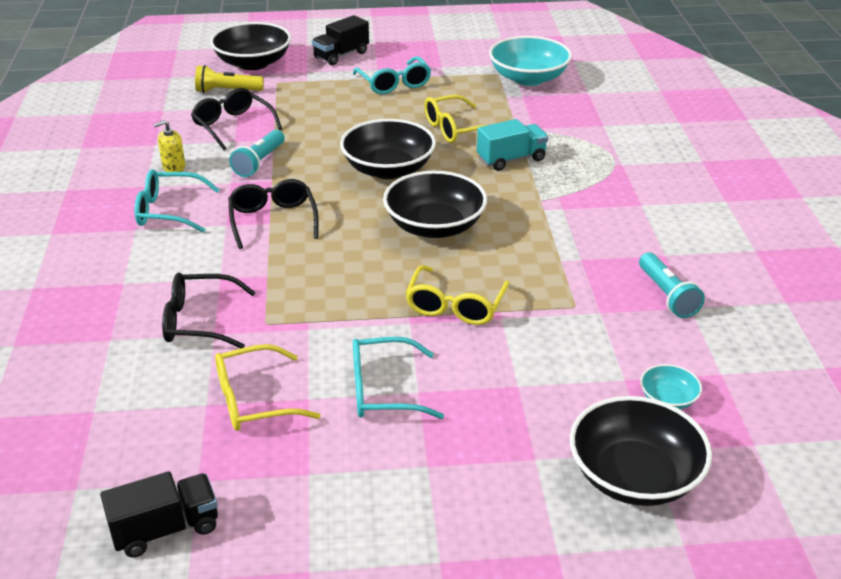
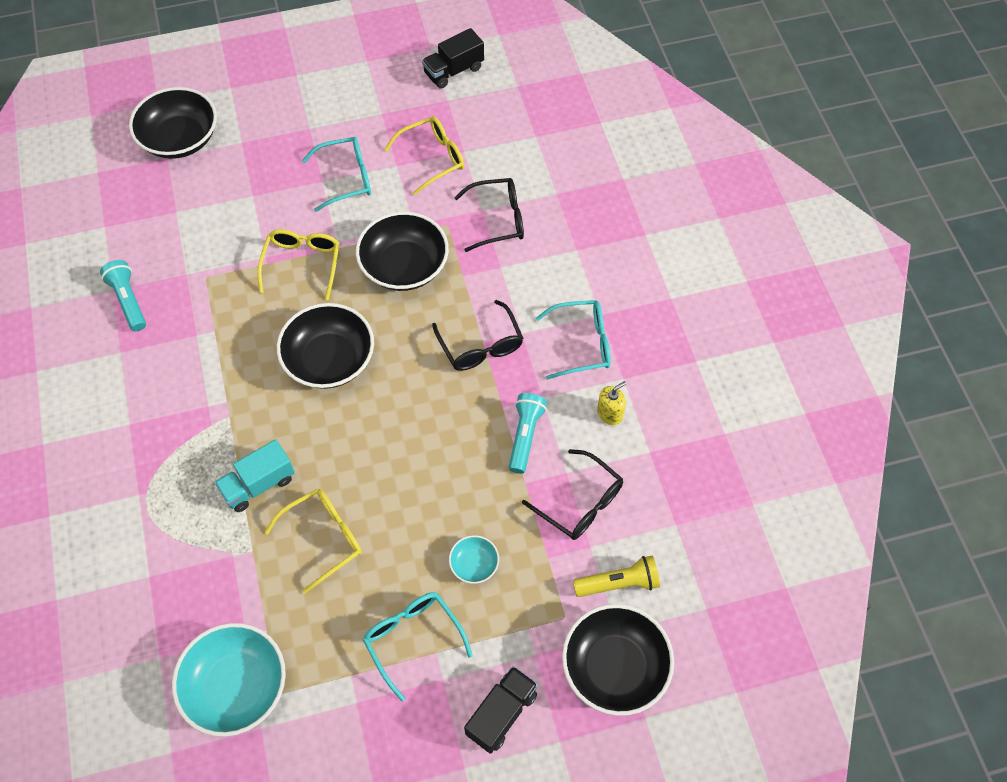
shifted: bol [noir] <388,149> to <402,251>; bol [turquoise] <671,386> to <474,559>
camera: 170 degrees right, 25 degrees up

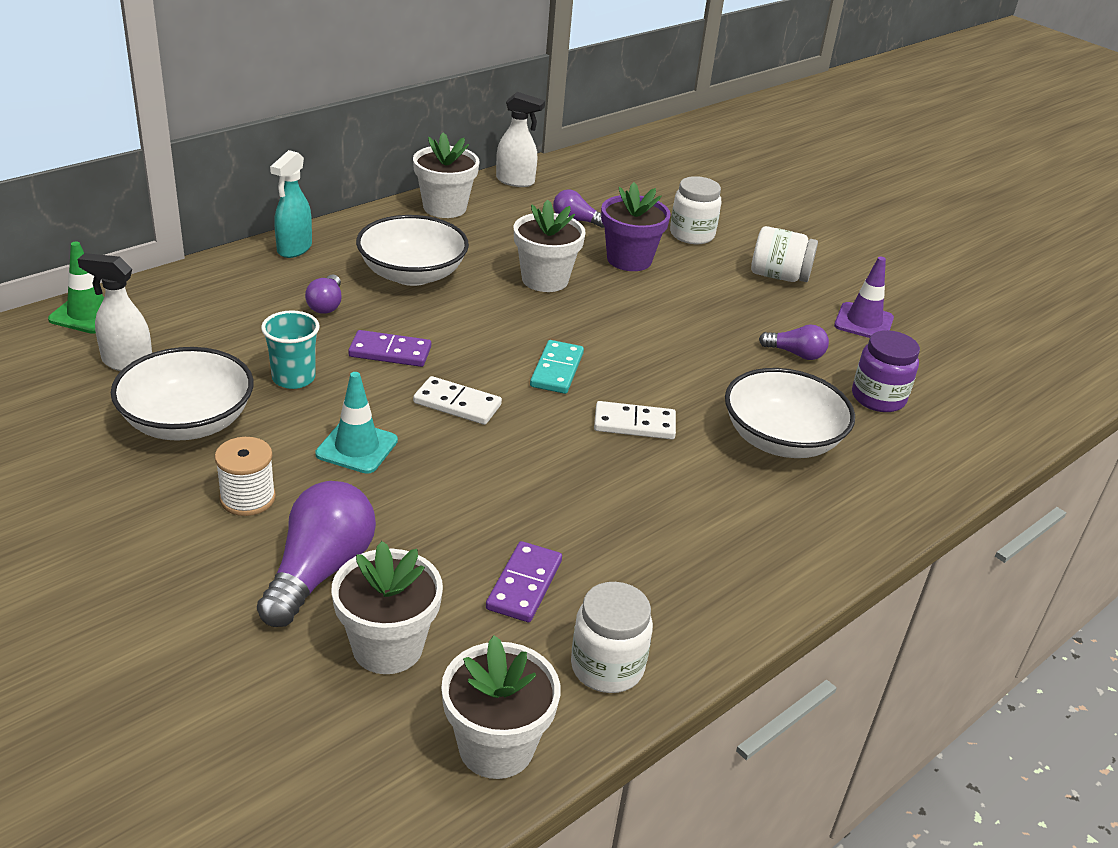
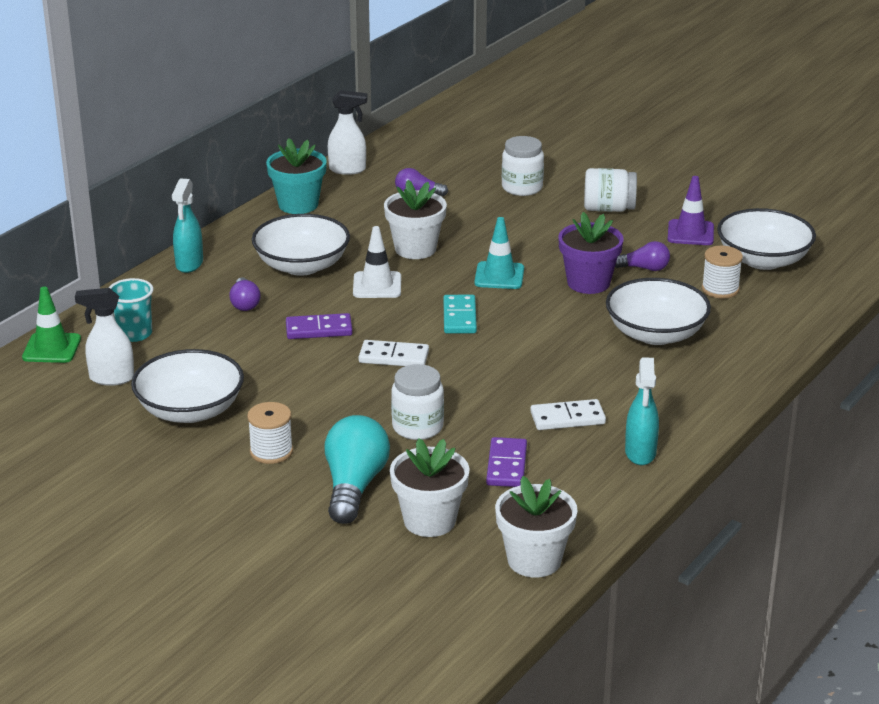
new: bol [blanc] <766,239>; cône de chantier [blanc] <377,262>; vaporisateur [turquoise] <642,411>
shifted: pot de fleurs [violet] <636,226> to <591,253>; gobelet [turquoise] <290,350> to <131,310>; cône de chantier [turquoise] <356,423> to <499,253>; domino [blanc] <635,420> to <568,414>; bocal [blanc] <612,637> to <417,402>
swapped: bocal [violet] <886,371> to bobine [blanc] <722,272>
repainted: pot de fleurs [blanc] <446,175> to pot de fleurs [turquoise] <296,176>; ampoule [violet] <316,554> to ampoule [turquoise] <357,469>
camera: 10 degrees left, 5 degrees down

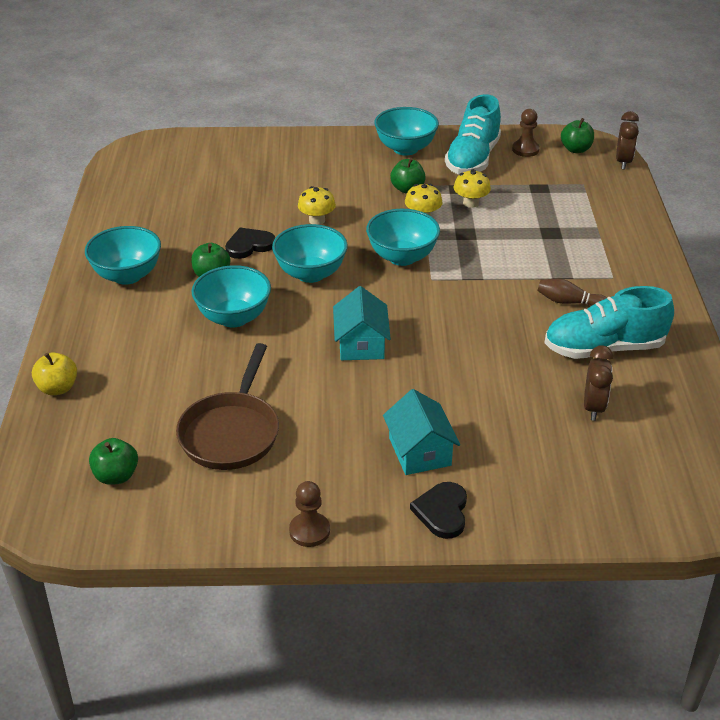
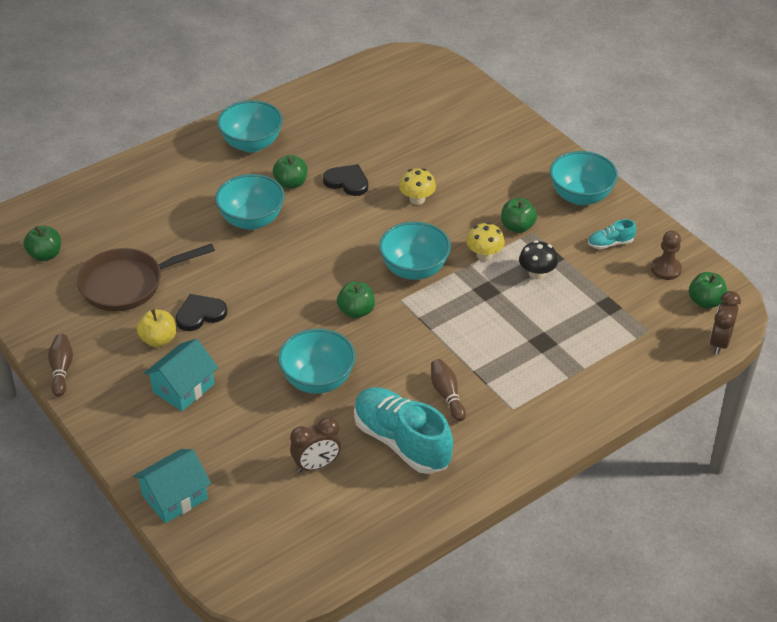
new: pomme [vert] <356,300>
shifted: bol [turquoise] <310,253> to <317,361>; maison [turquoise] <362,323> to <172,486>; pomme [jaune] <54,373> to <156,328>; cœur [noir] <438,510> to <201,312>
swapped: pion [marron] <309,514> to quille [marron] <60,365>
repainted: champignon [jaune] <472,188> to champignon [noir] <538,259>
rotated: réveil [marron] <627,140> = <725,323> 135 degrees clockwise
scaled: chaussure [turquoise] <473,134> = <612,234> x0.45
camera: 55 degrees right, 5 degrees up

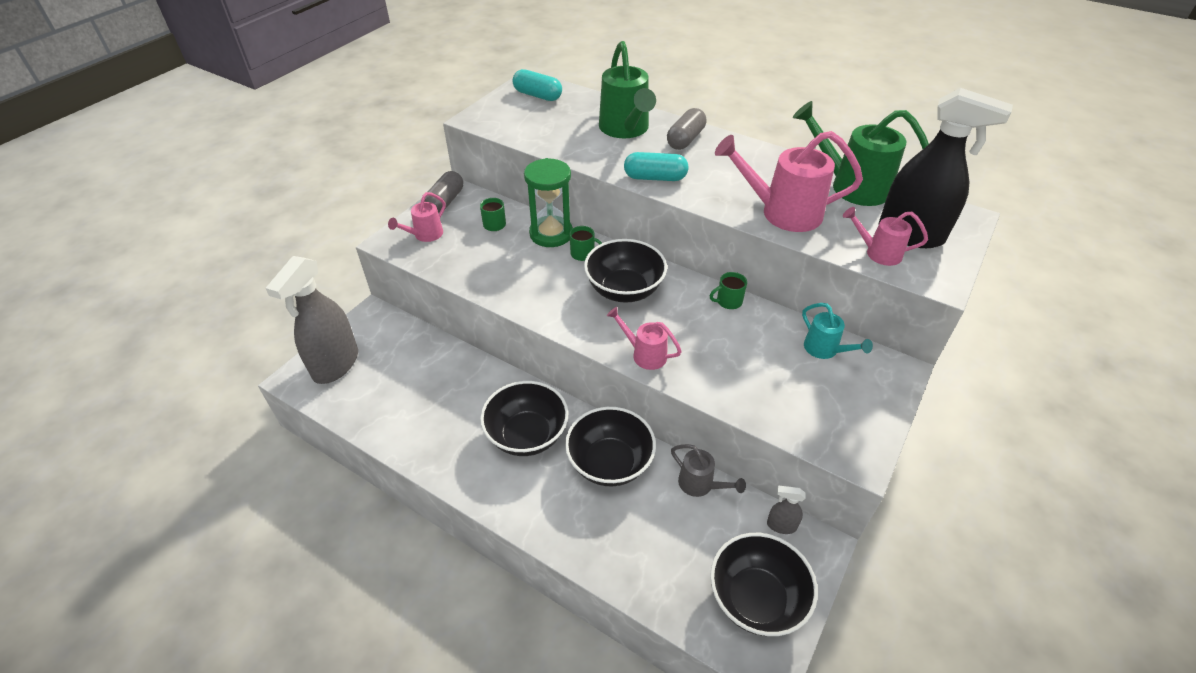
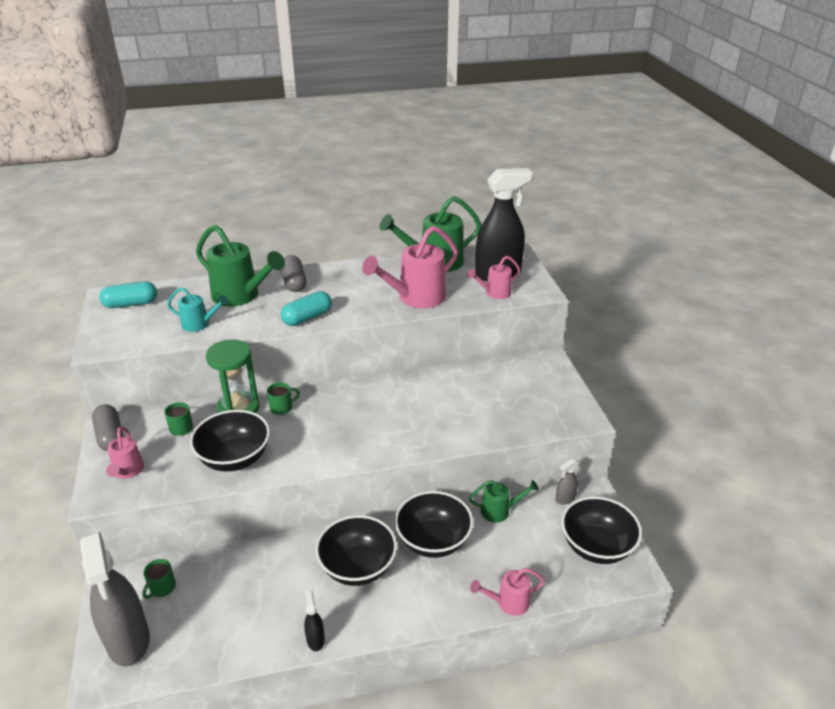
new: vaporisateur [noir] <314,620>
shifted: bol [noir] <625,271> to <230,441>; tasse [vert] <728,290> to <159,579>; arrosoir [turquoise] <837,331> to <198,309>; arrosoir [rose] <644,338> to <507,592>
repainted: arrosoir [gris] <708,470> to arrosoir [vert] <504,501>
camera: 45 degrees left, 10 degrees down

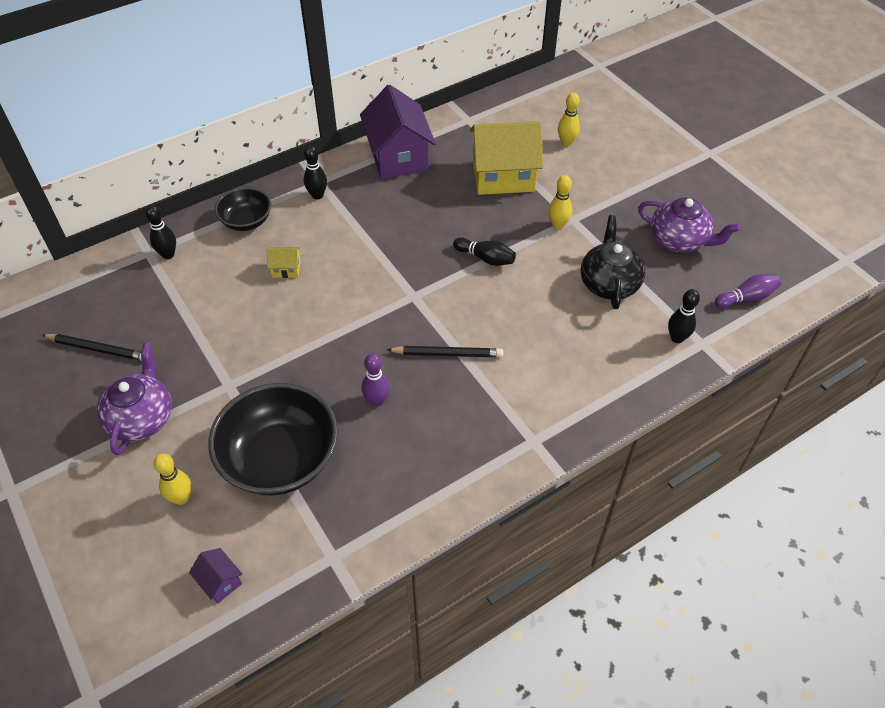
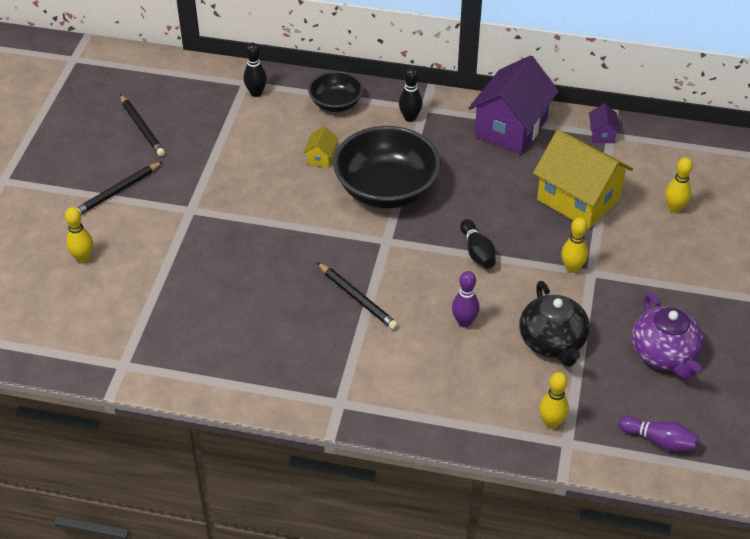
shifted: quille [violet] <376,380> to <465,299>; bol [noir] <273,439> to <387,167>; maison [violet] <216,575> to <604,123>
swapped: théière [violet] <134,399> to crayon [noir] <120,187>
repainted: quille [noir] <684,316> to quille [jaune] <554,400>
rotated: théière [noir] <613,262> = <554,324> 120 degrees clockwise; maison [jaune] <283,262> = <321,147> 60 degrees clockwise
camera: 45 degrees right, 5 degrees down

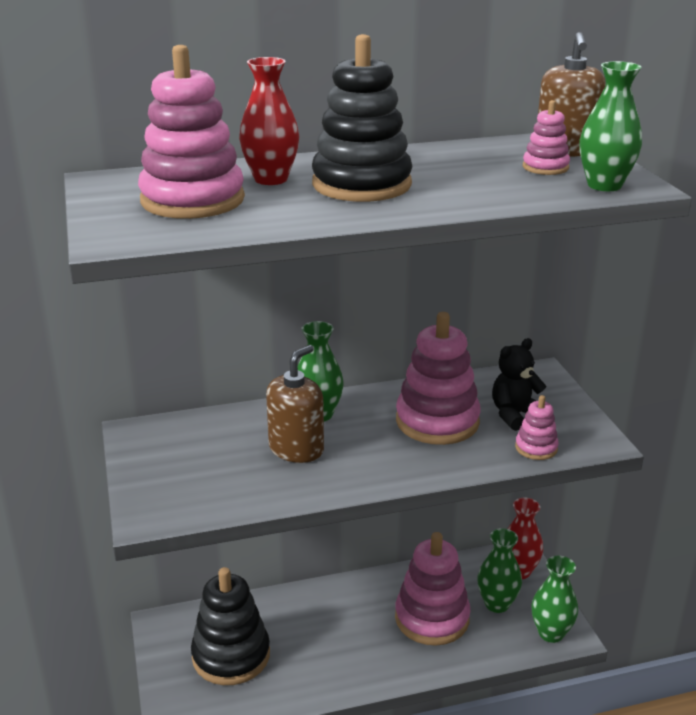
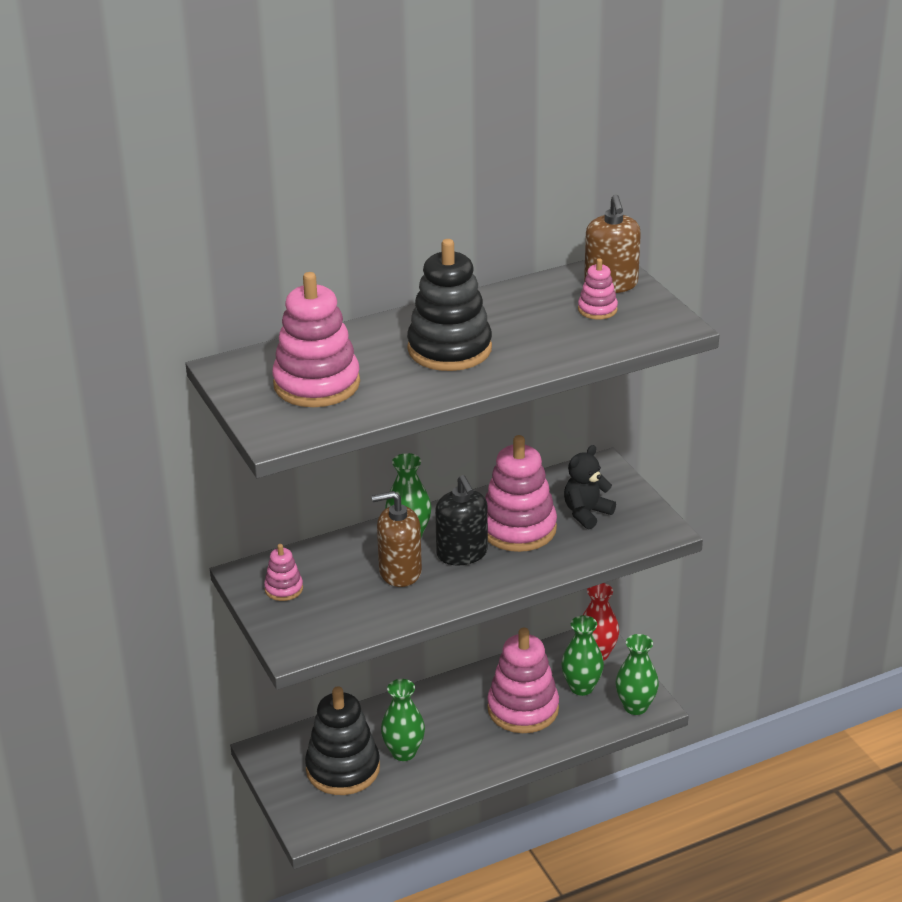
gone: vase [rouge] <269,121>
new: distributeur de savon [noir] <461,520>
shifted: vase [vert] <610,126> to <403,720>; jouet à empiler [rose] <537,427> to <283,572>
rotated: distributeur de savon [marron] <295,404> = <397,539> 120 degrees counterclockwise
camera: 10 degrees left, 5 degrees up

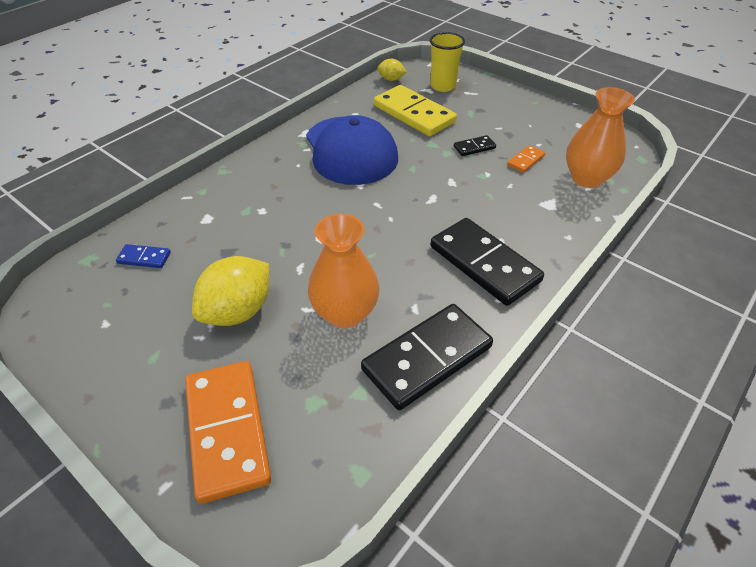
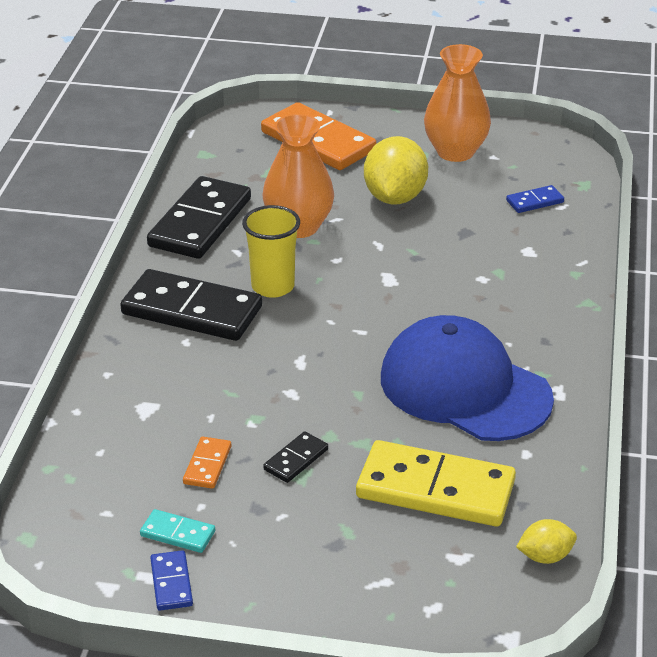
new: domino [turquoise] <177,531>; domino [bleu] <171,580>
shifted: gobelet [jaune] <447,62> to <271,251>; vase [orange] <600,137> to <457,103>
camera: 150 degrees right, 10 degrees down

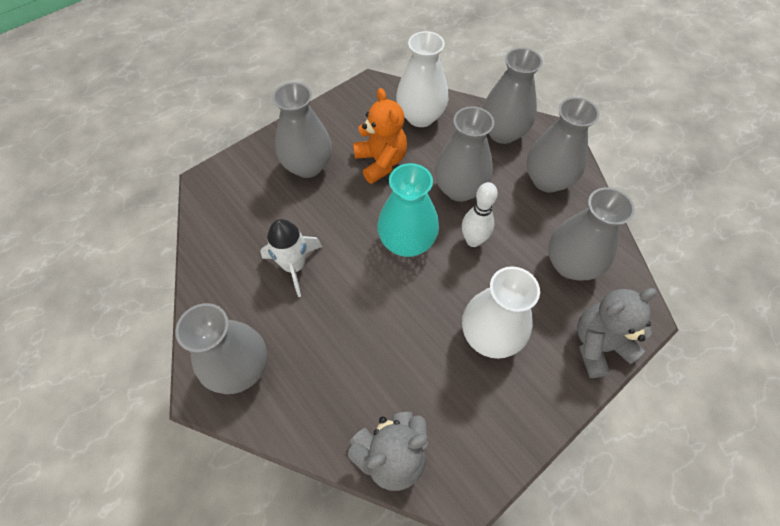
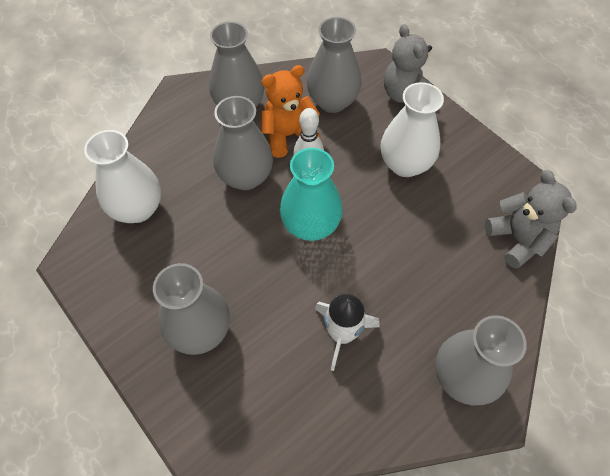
gone: vase [gris] <512,96>
shifted: ours en peluche [orange] <380,136> to <291,111>
camera: 90 degrees left, 0 degrees up

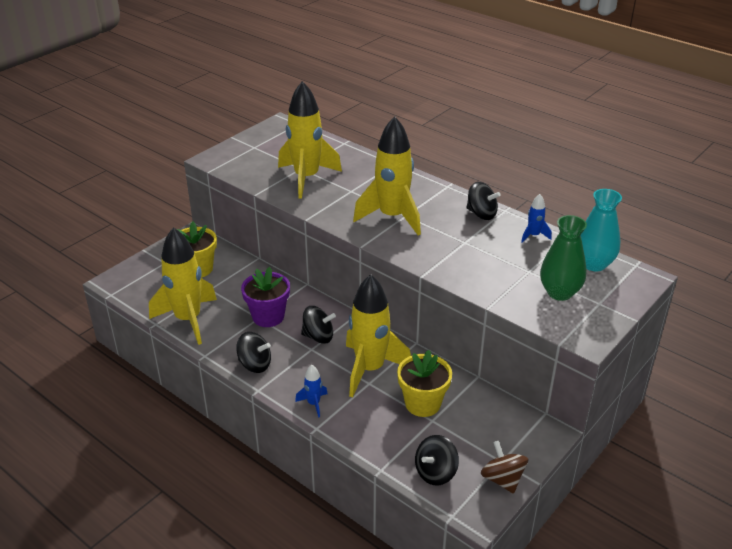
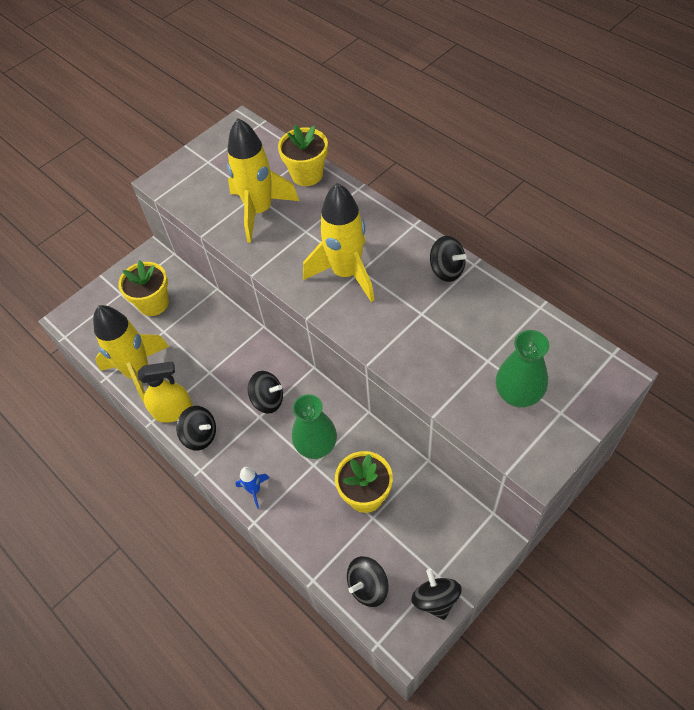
gone: vase [turquoise] <601,230>; fusée [bleu] <536,218>; pot de fleurs [violet] <265,297>
new: pot de fleurs [jaune] <303,155>; vaporisateur [jaune] <165,391>
swapped: fusée [jaune] <378,335> to vase [vert] <314,426>
repainted: toupie [marron] <504,467> to toupie [noir] <436,594>
camera: 10 degrees right, 20 degrees up

